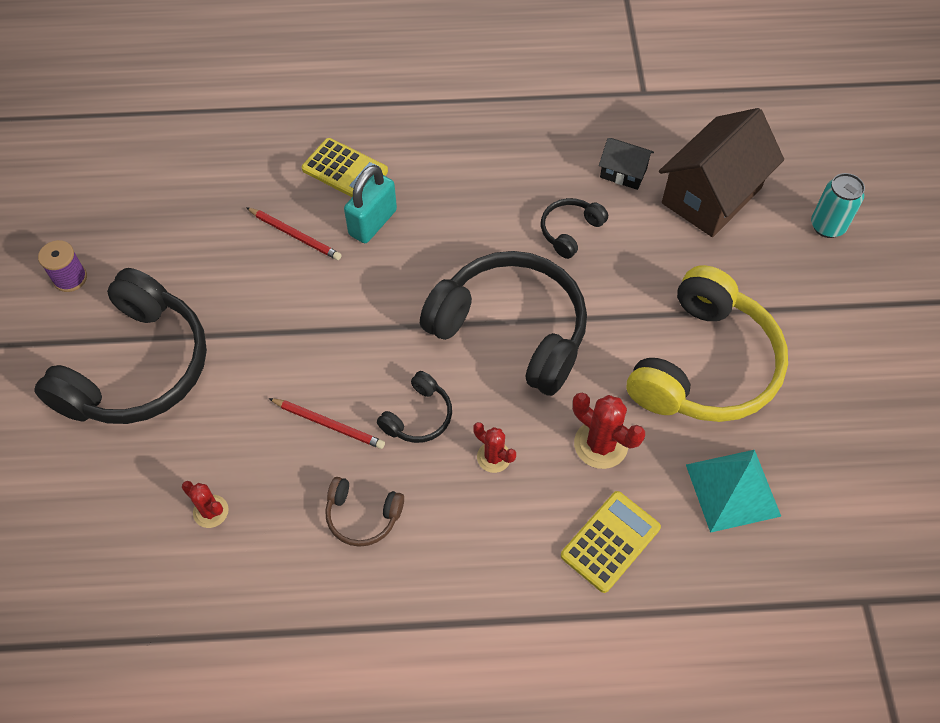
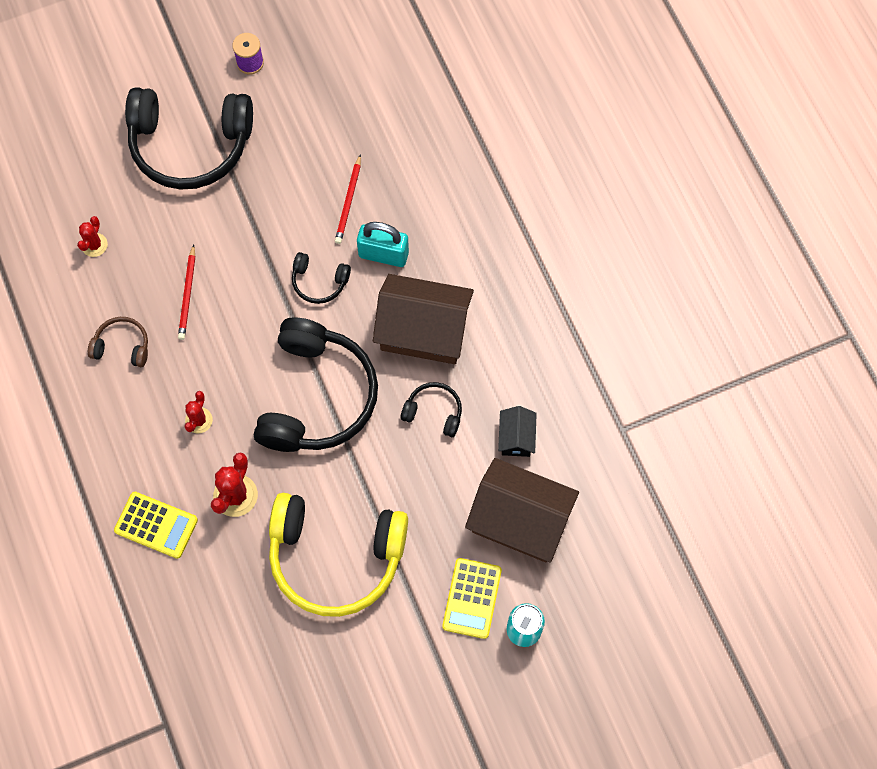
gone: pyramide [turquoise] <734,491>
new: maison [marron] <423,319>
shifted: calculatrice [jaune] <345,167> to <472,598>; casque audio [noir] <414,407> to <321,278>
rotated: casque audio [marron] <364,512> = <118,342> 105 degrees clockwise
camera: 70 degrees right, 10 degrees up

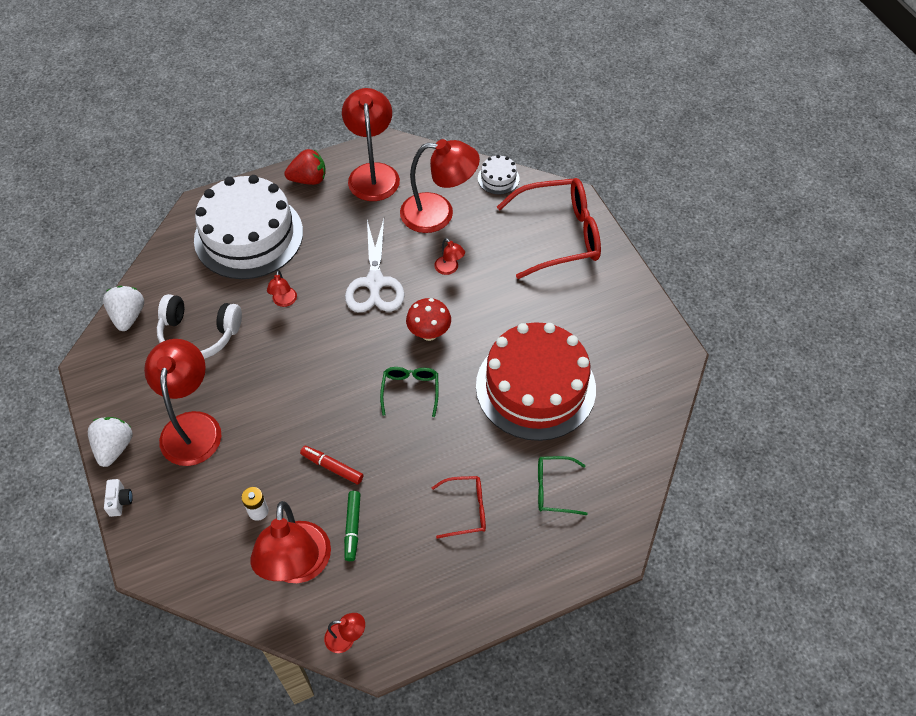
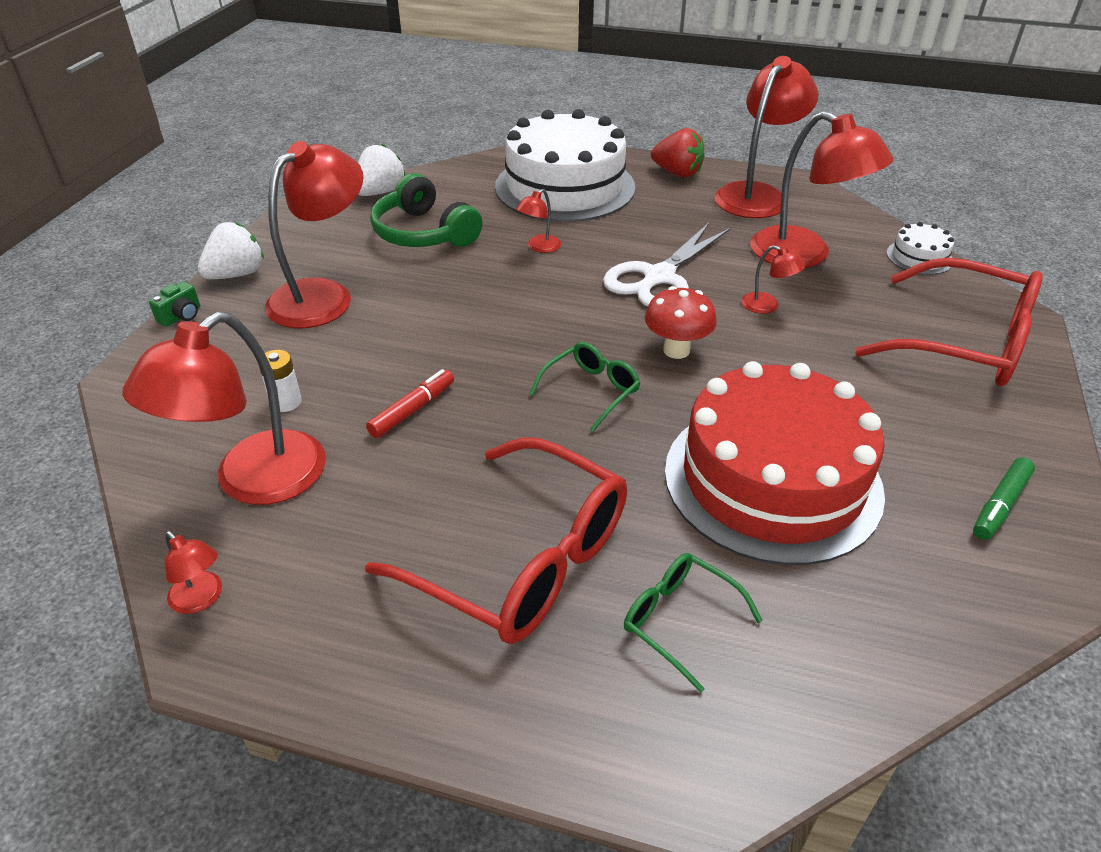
shifted: feutre [vert] <352,526> to <1004,498>
repainted: casque audio [blanc] <199,326> to casque audio [vert] <426,210>; appareil photo [blanc] <118,498> to appareil photo [vert] <174,304>
rotated: lampe [rouge] <449,256> = <773,279> 60 degrees counterclockwise; feutre [rouge] <331,465> = <410,403> 60 degrees clockwise
scaled: lunettes [rouge] <458,507> = <496,540> x2.02
camera: 40 degrees right, 15 degrees down

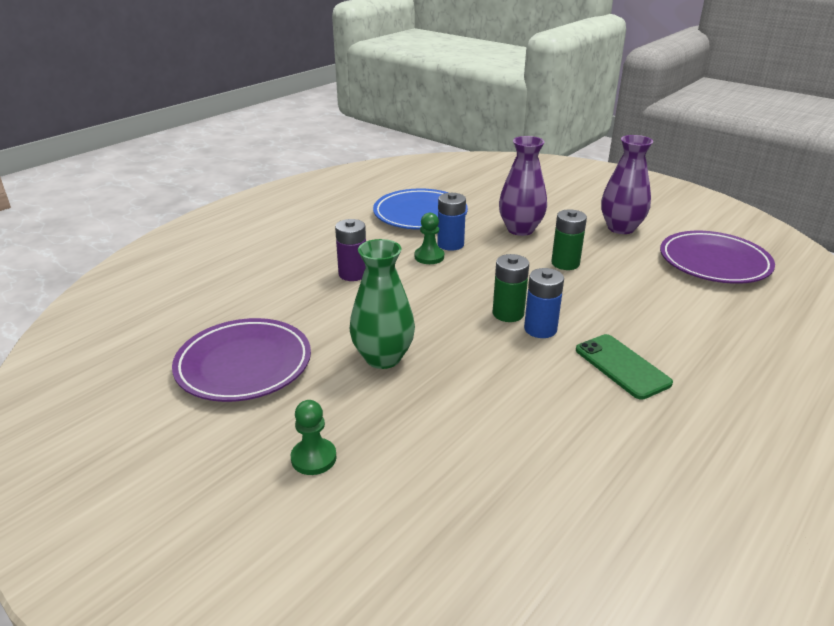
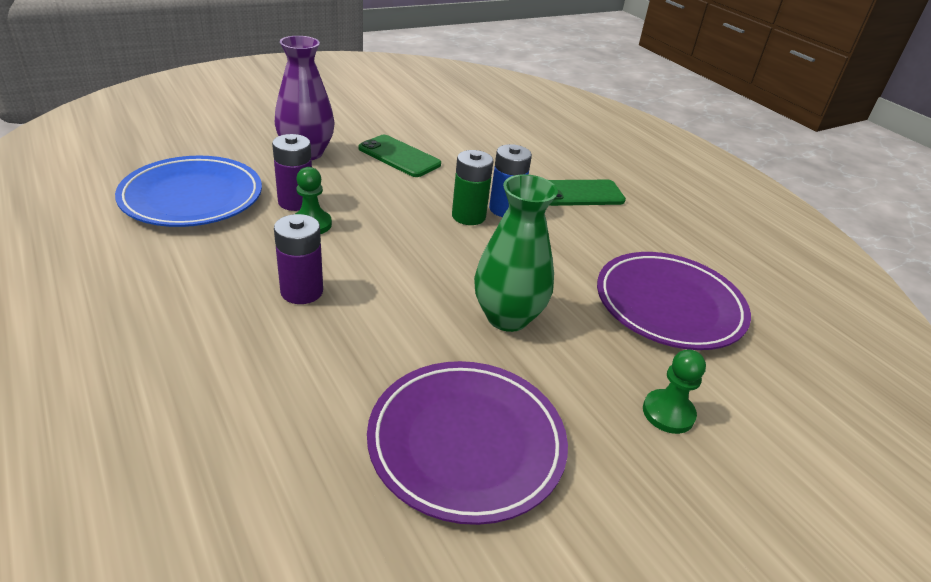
gone: vase [violet] <627,184>
shifted: assiette [violet] <717,257> to <674,301>
swapped: pile [vert] <569,239> to téléphone [vert] <400,156>
repainted: pile [bleu] <451,222> to pile [violet] <292,172>
camera: 75 degrees left, 5 degrees up

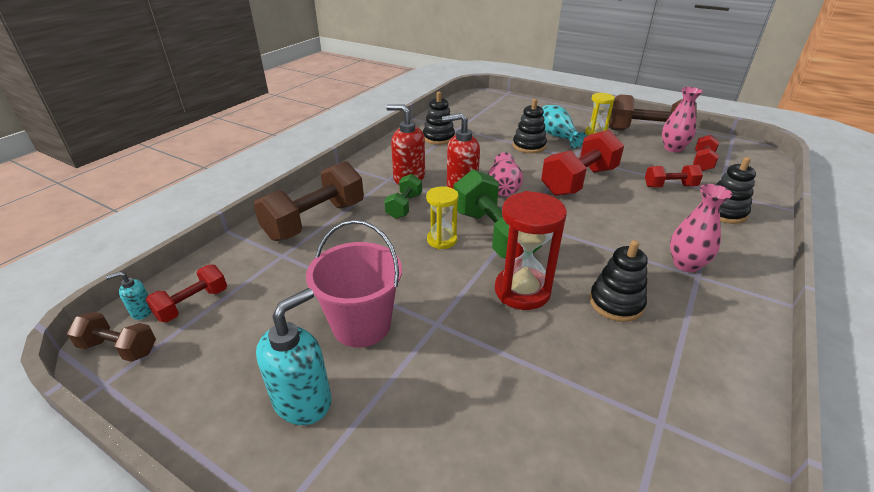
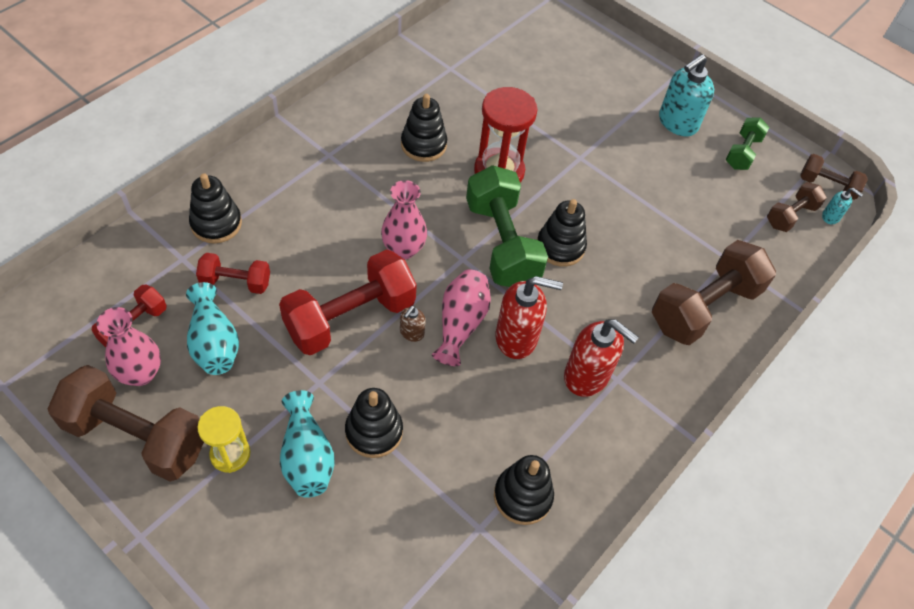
gone: seau [rose] <354,284>
new: vase [turquoise] <212,328>; distributeur de savon [marron] <413,324>
shifted: haltère [vert] <403,196> to <747,143>; vase [rose] <701,228> to <404,220>
swapped: sablier [jaune] <442,217> to jouet à empiler [noir] <562,233>
repainted: haltère [rouge] <186,293> to haltère [marron] <797,207>
rotated: distributeur de savon [turquoise] <129,295> = <842,206> 45 degrees clockwise
camera: 175 degrees left, 20 degrees up

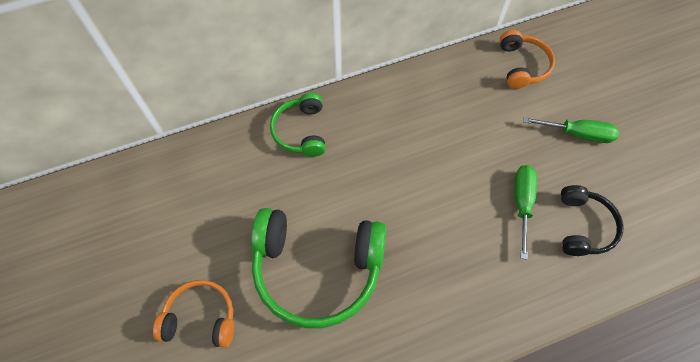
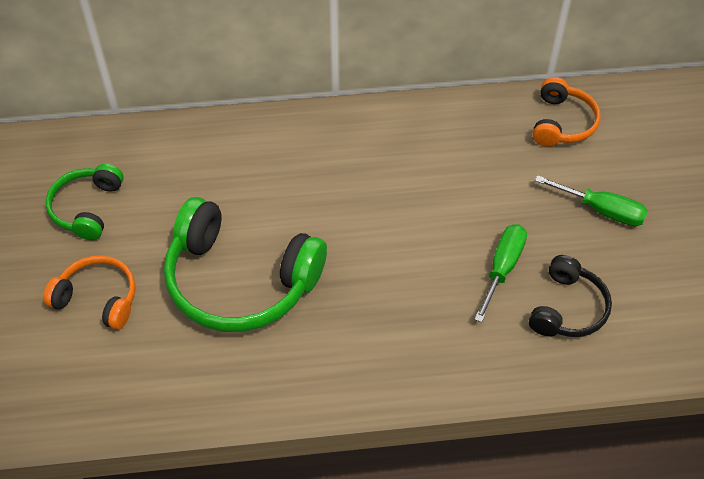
shifted: casque audio [vert] <298,125> to <85,202>
camera: 15 degrees right, 10 degrees down

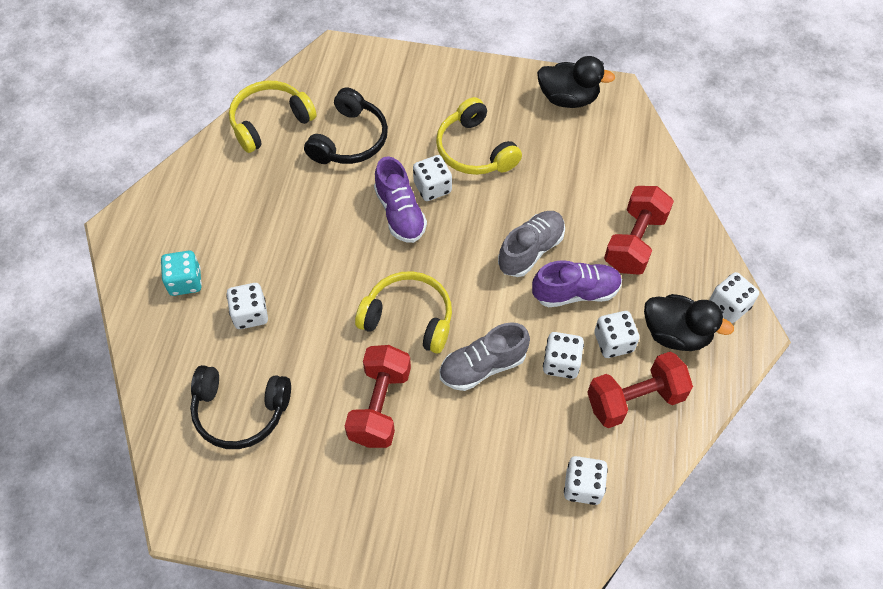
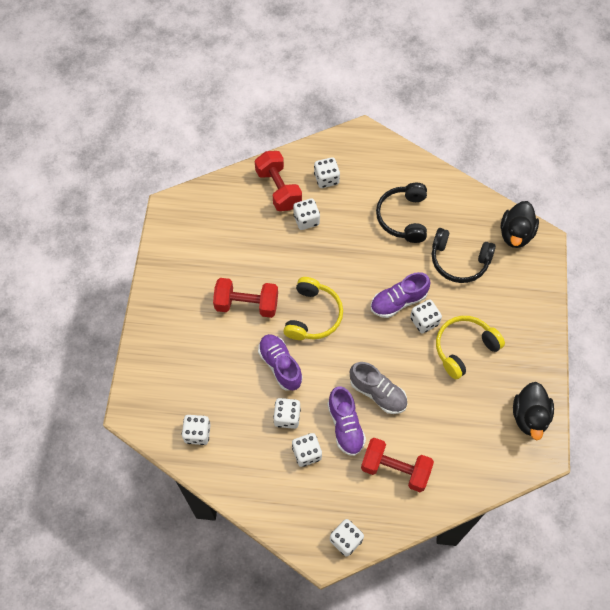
gone: casque audio [jaune] <273,117>
shifted: canard [noir] <689,322> to <520,224>; haltère [rouge] <640,390> to <278,181>; casque audio [noir] <240,407> to <401,213>
repainted: dé [turquoise] <181,273> to dé [blanc] <327,172>; chaussure [gris] <485,356> to chaussure [violet] <280,362>
camera: 85 degrees right, 5 degrees up

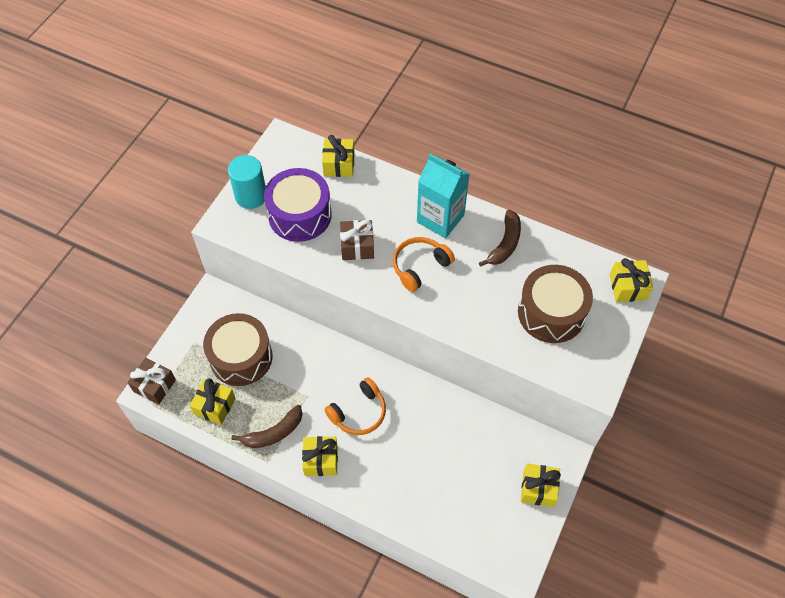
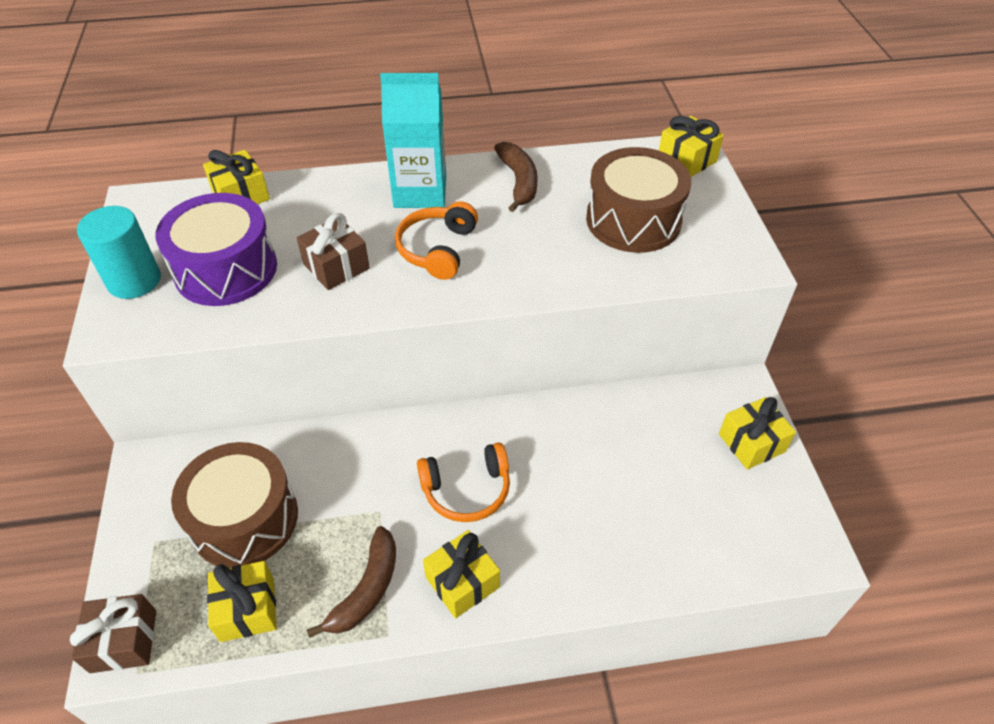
rotated: casque audio [orange] <355,406> = <463,482> 60 degrees clockwise
camera: 35 degrees left, 10 degrees down

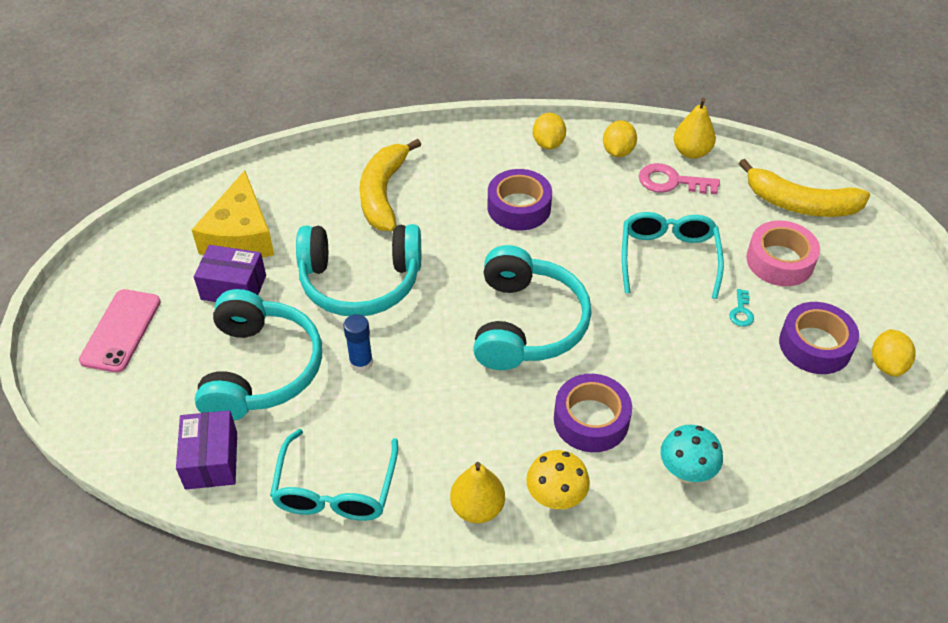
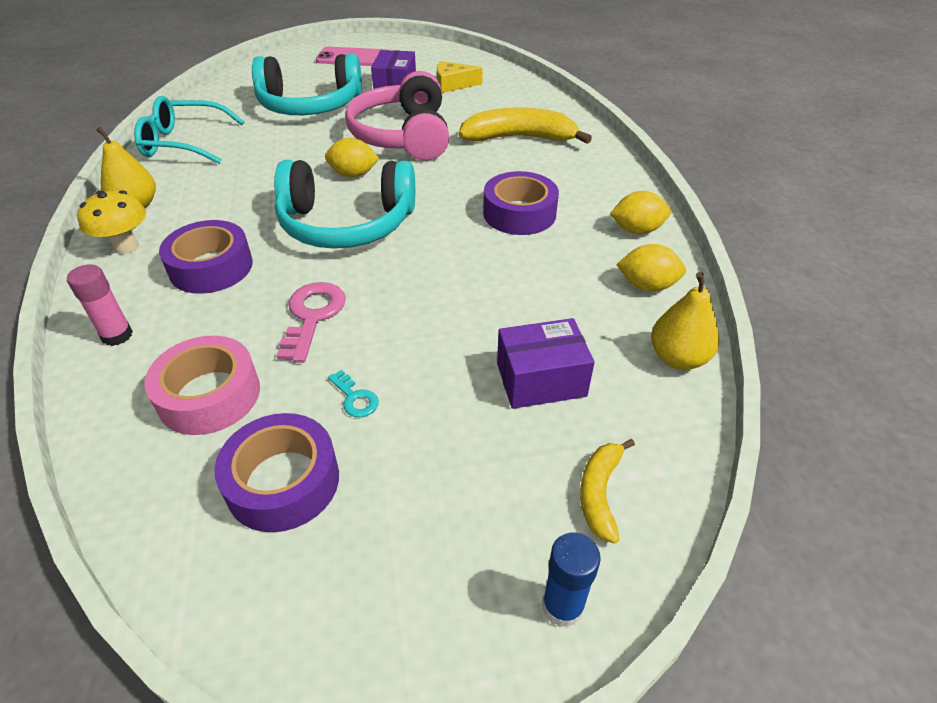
gone: lunettes [turquoise] <673,255>
shifted: clé [rose] <679,178> to <311,322>; ruban adhésif [rose] <783,253> to <202,385>; bâton de colle [bleu] <358,343> to <571,580>; citron [jaune] <894,353> to <352,157>; boîte [violet] <206,449> to <546,363>
swapped: champignon [turquoise] <691,454> to bâton de colle [rose] <100,305>
repainted: casque audio [turquoise] <358,270> to casque audio [rose] <397,116>
rotated: clé [turquoise] <741,308> = <353,393> 135 degrees counterclockwise
scaled: banane [jaune] <804,188> = <607,491> x0.53; fromage [jaune] <233,214> = <460,77> x0.58
camera: 85 degrees right, 5 degrees down

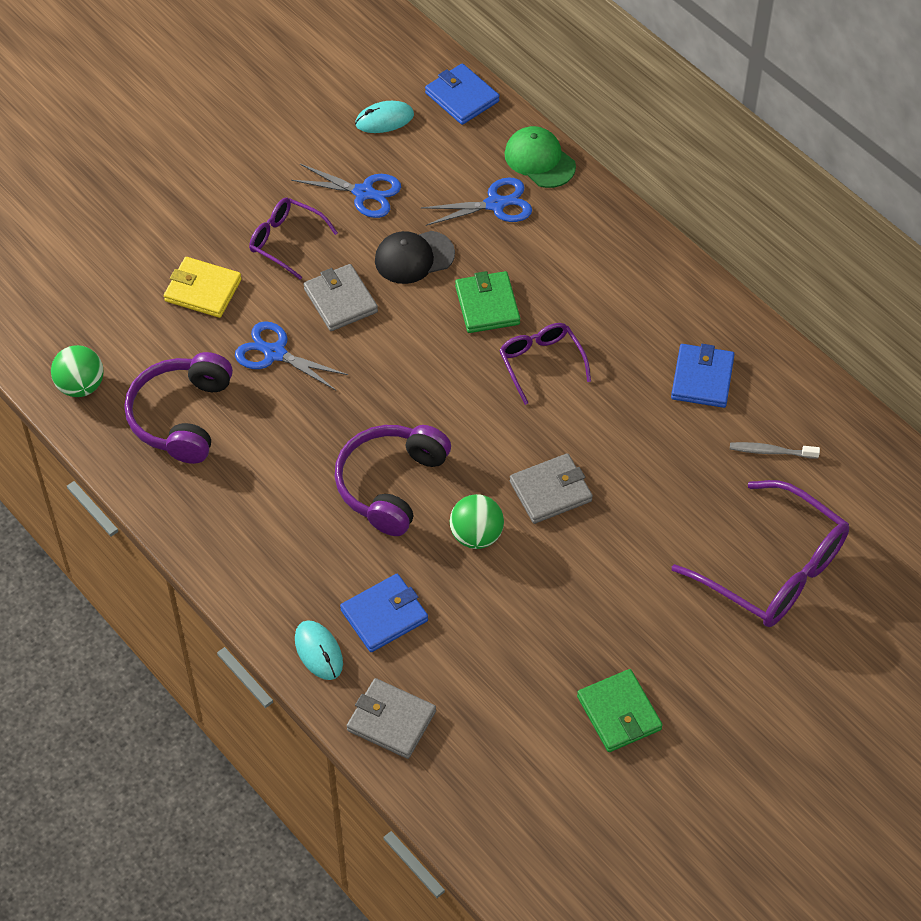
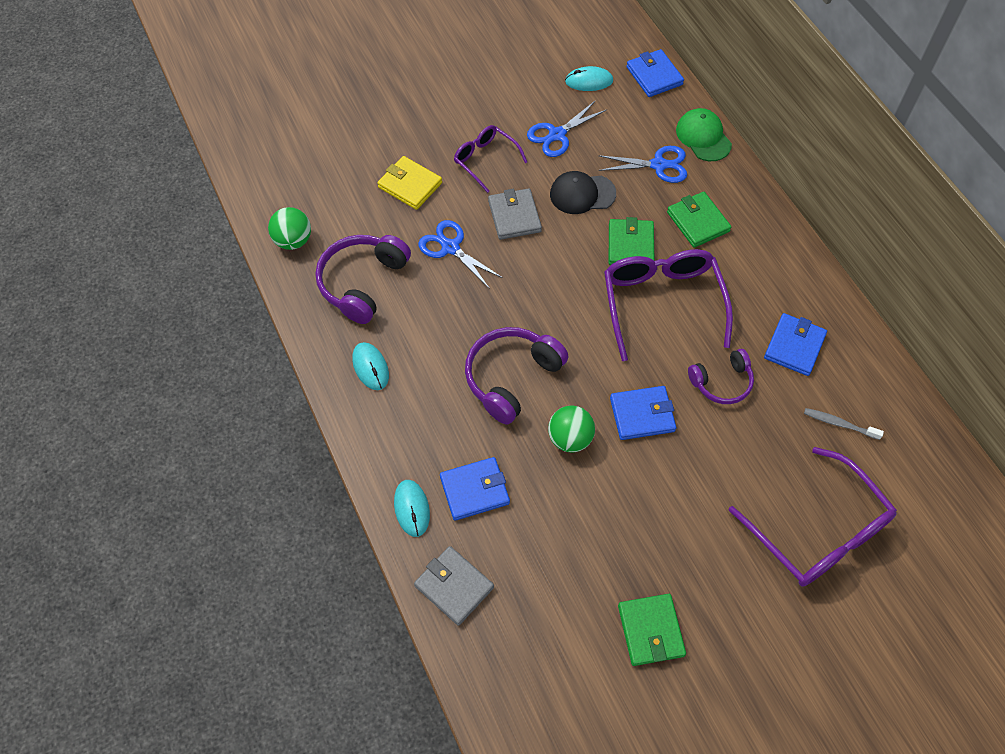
new: portefeuille [vert] <699,220>; souris [turquoise] <370,366>; casque audio [violet] <721,376>
repainted: portefeuille [gris] <551,488> to portefeuille [bleu] <643,413>
rotated: ciseaux [bleu] <346,191> = <566,128> 105 degrees clockwise
scaled: lunettes [violet] <545,364> = <668,305> x1.77
camera: 15 degrees right, 5 degrees up

